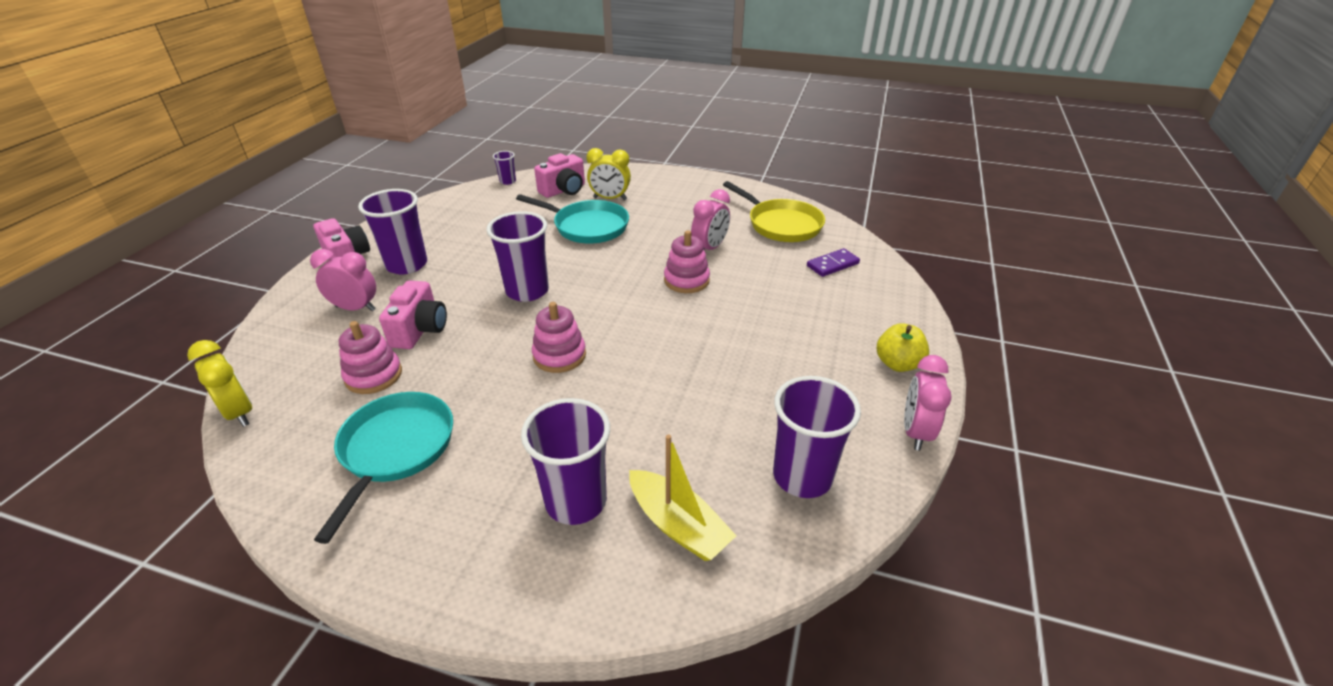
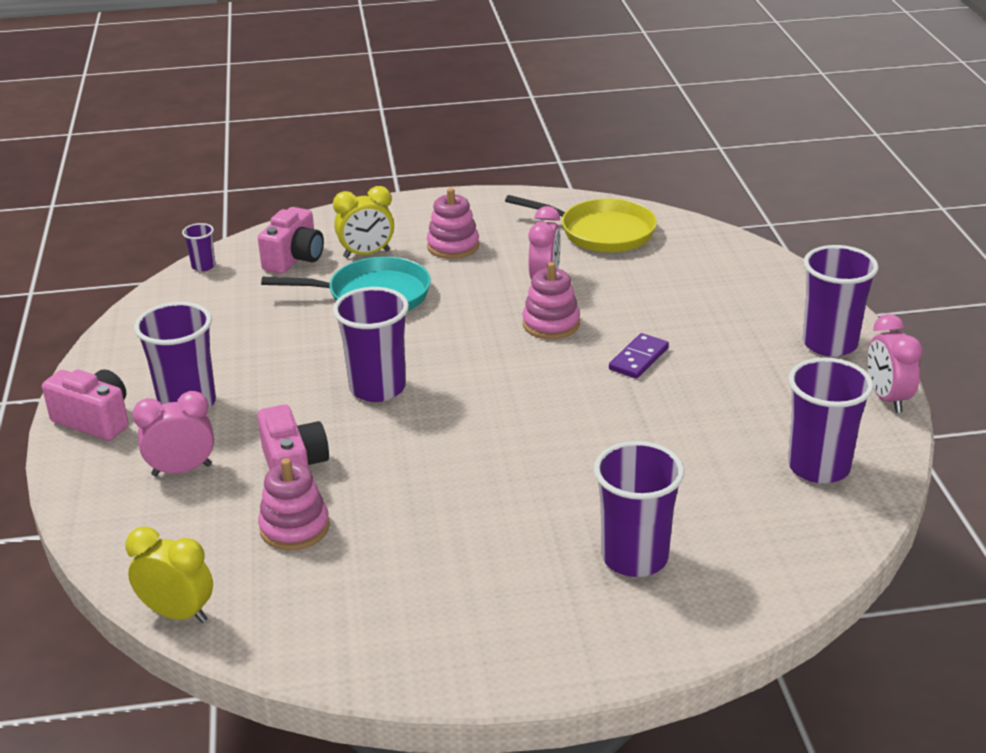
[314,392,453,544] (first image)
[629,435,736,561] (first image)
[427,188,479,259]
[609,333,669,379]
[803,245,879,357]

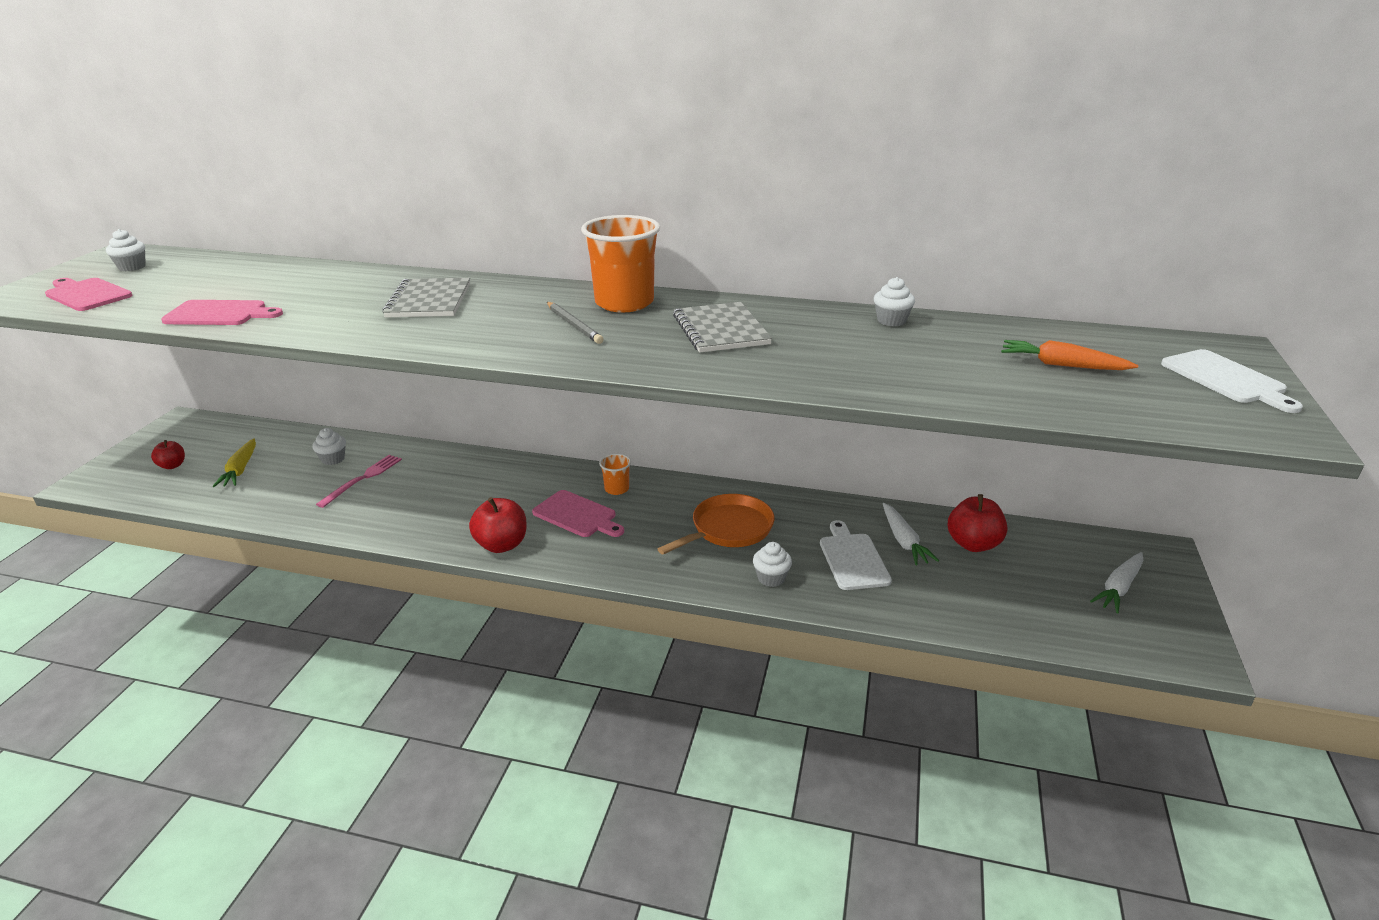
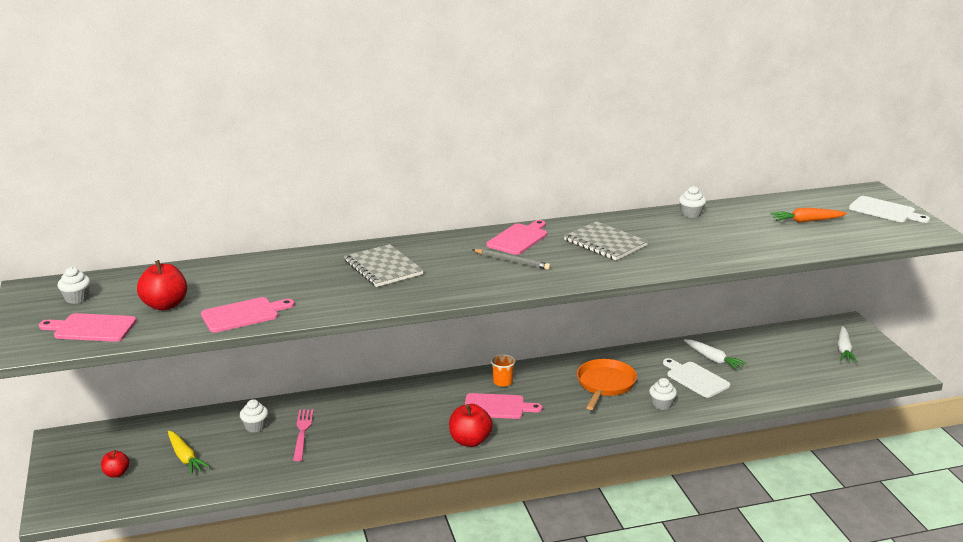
[137,260,187,310]
[486,220,547,255]

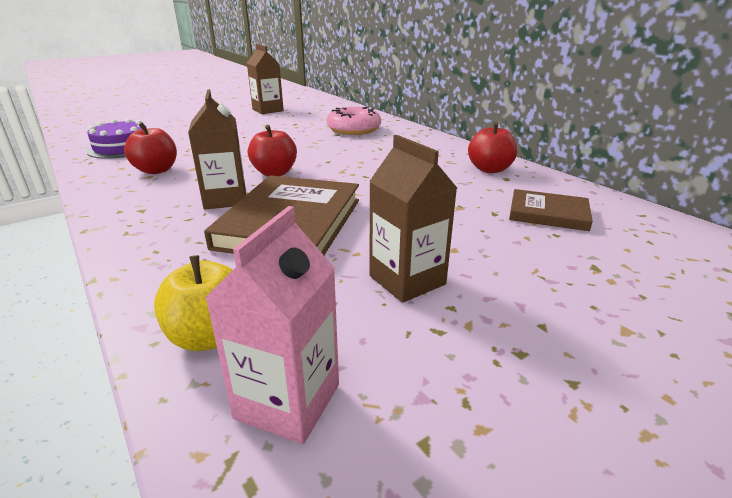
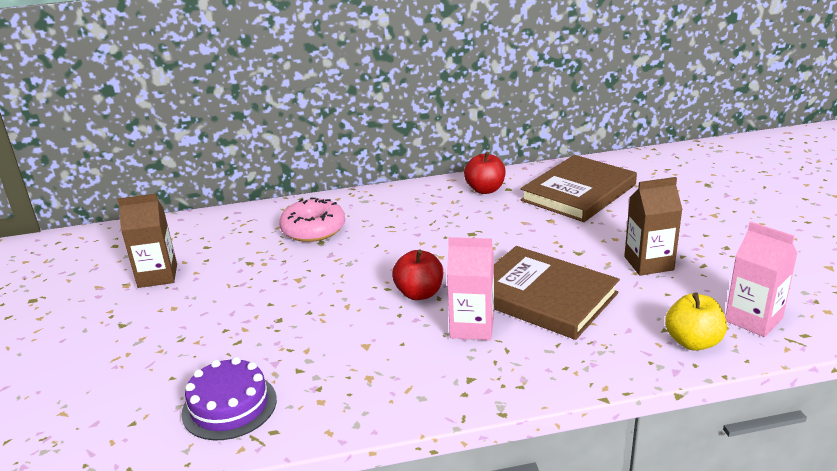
[124,122,177,174] (first image)
[447,237,494,340]
[520,155,637,222]

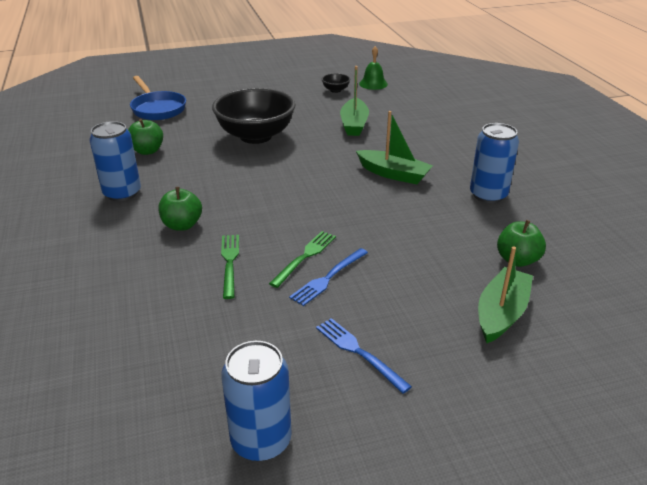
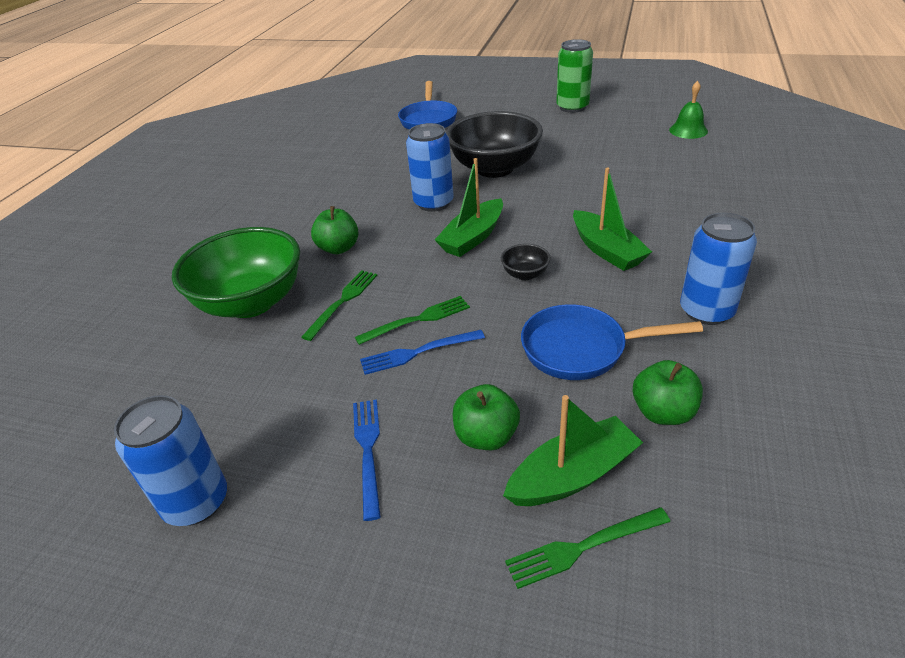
[172,227,300,318]
[505,507,670,589]
[521,304,703,380]
[556,39,593,113]
[406,123,454,212]
[453,384,520,450]
[501,244,551,280]
[435,158,503,257]

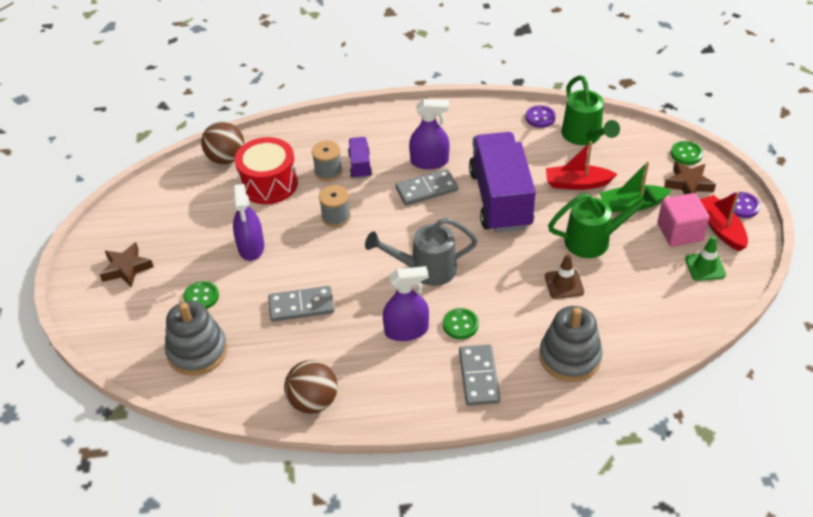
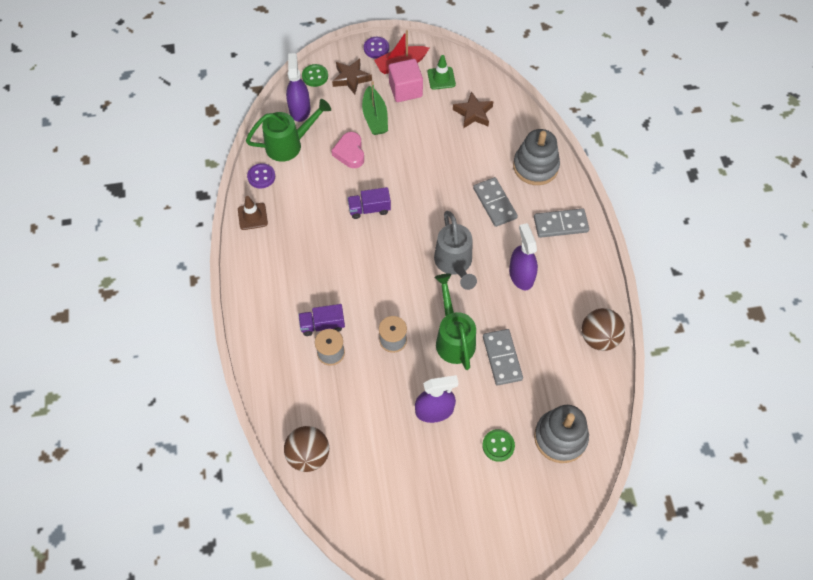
[235,137,298,204] (first image)
[443,308,479,339] (first image)
[453,91,494,129]
[473,177,518,227]
[286,53,310,122]
[238,196,268,230]
[435,273,476,370]
[331,132,364,168]
[347,187,391,219]

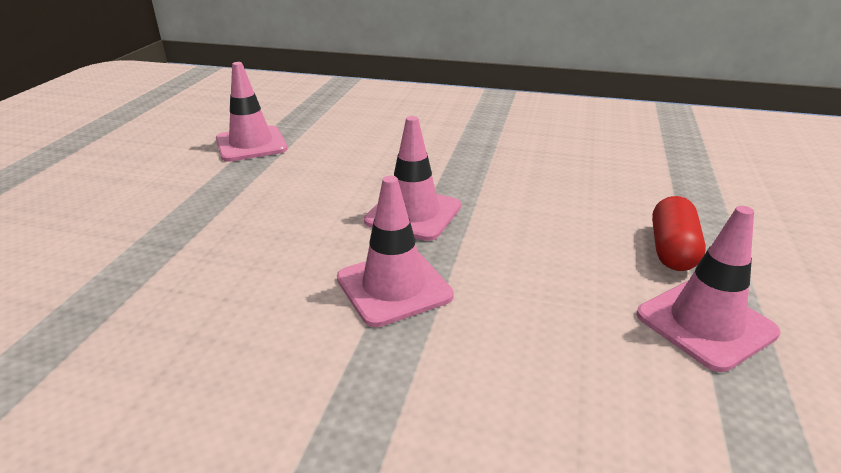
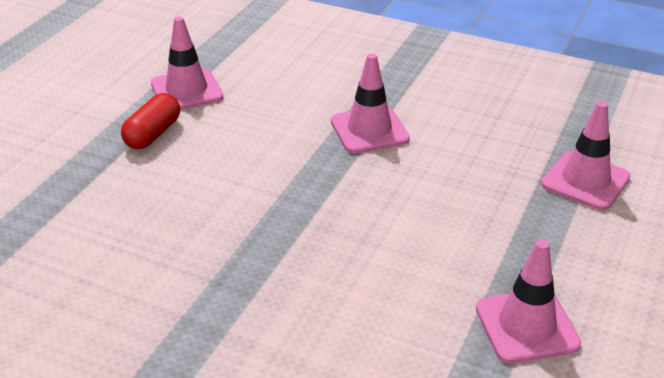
[541,101,631,210]

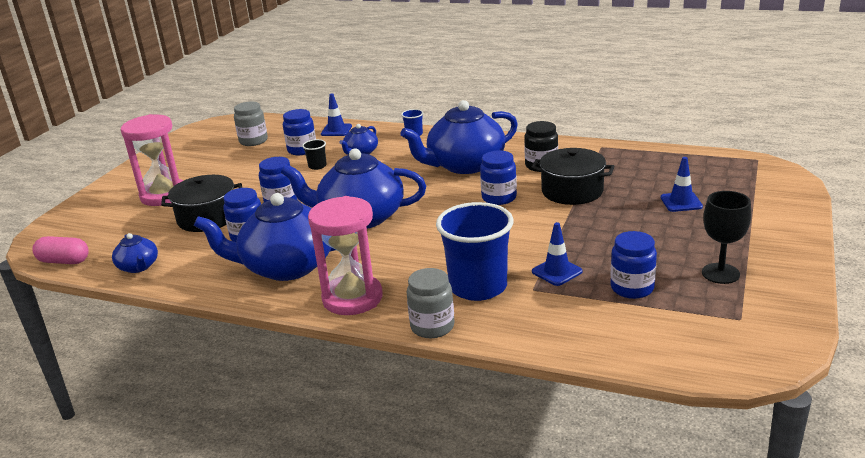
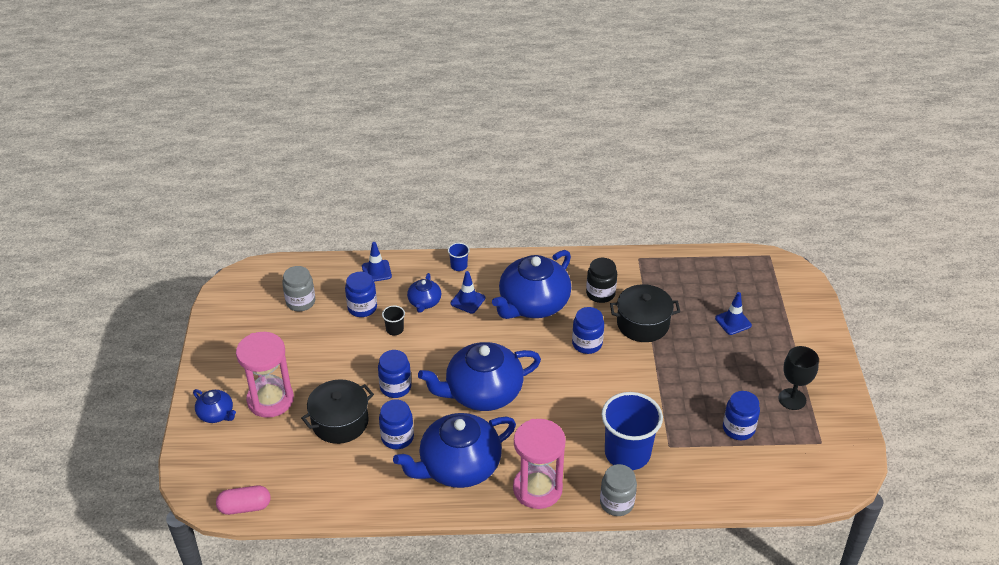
[193,389,236,423]
[450,271,486,314]

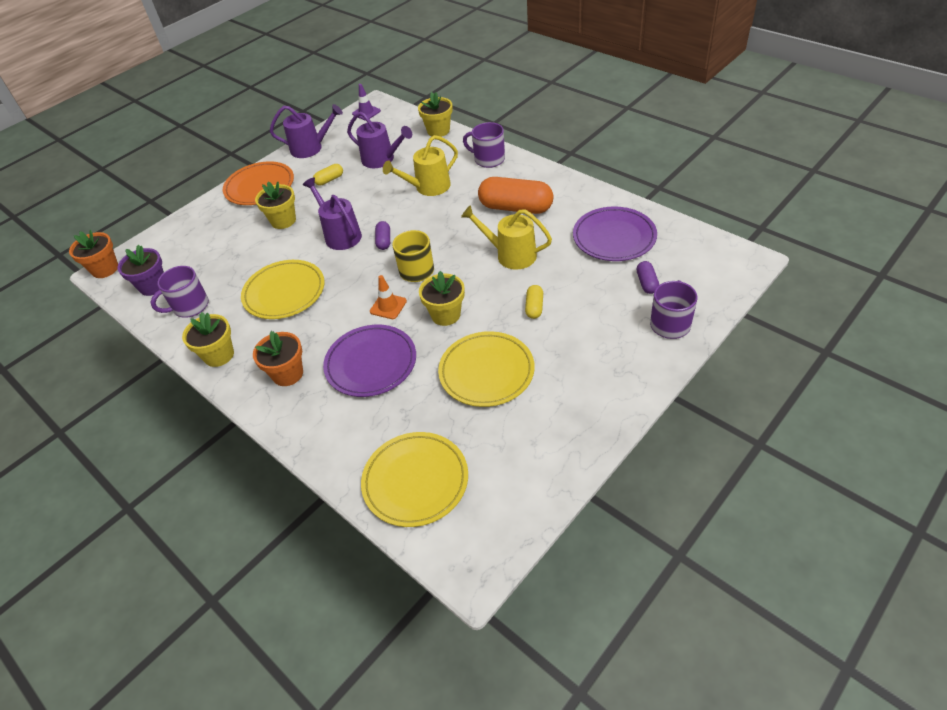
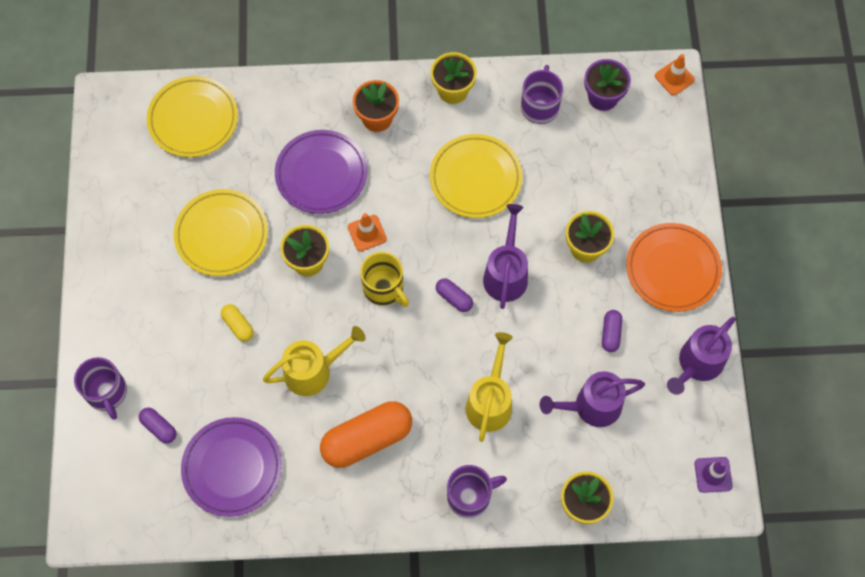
[655,54,695,95]
[602,310,622,352]
[483,204,528,309]

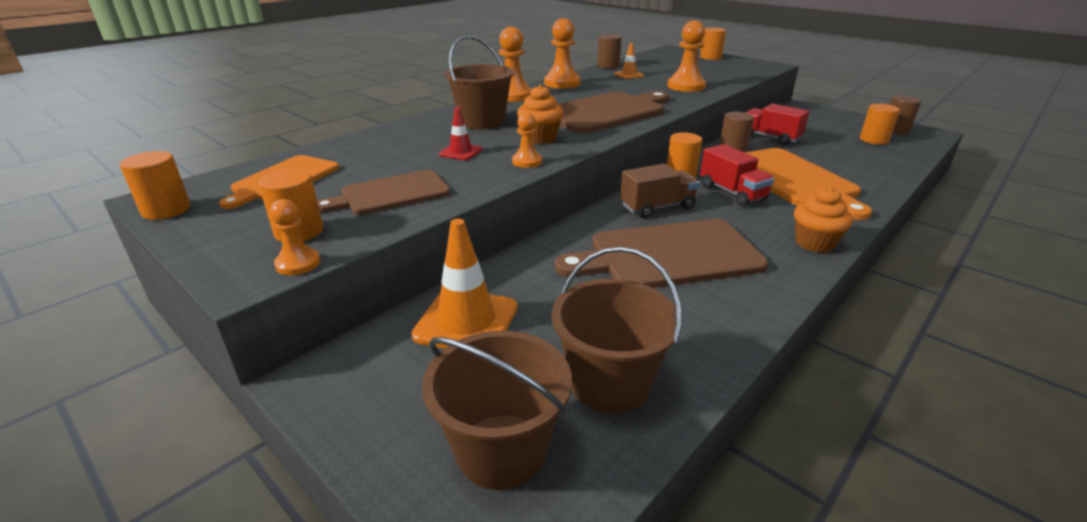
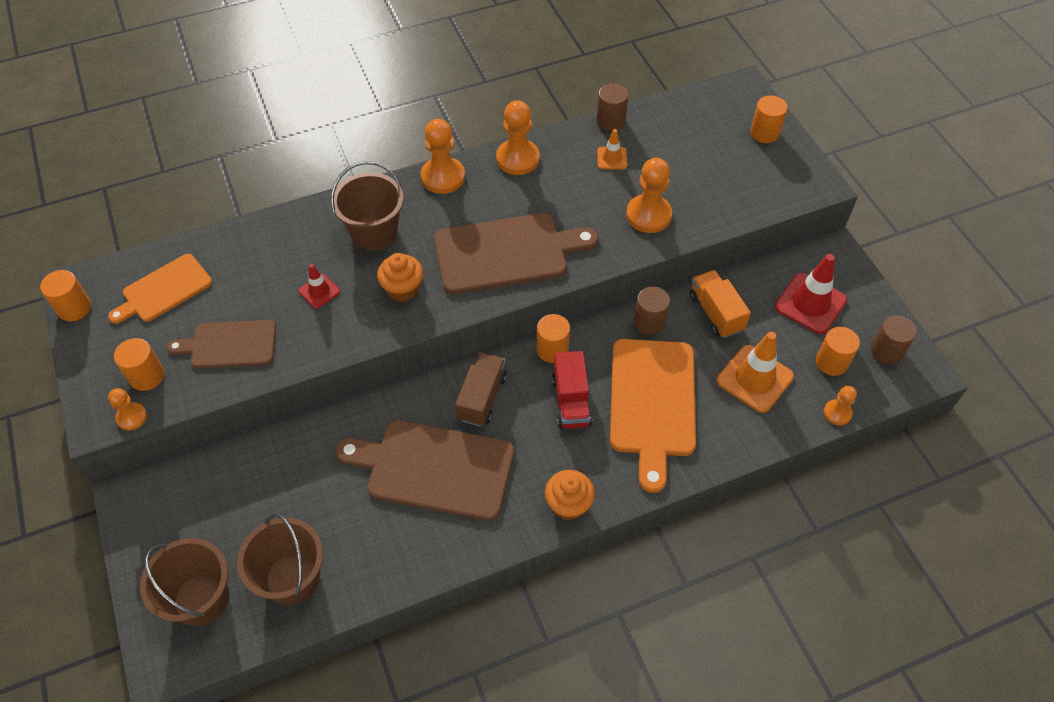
[775,254,847,334]
[717,332,794,413]
[824,386,857,425]
[689,270,751,338]
[455,352,507,427]

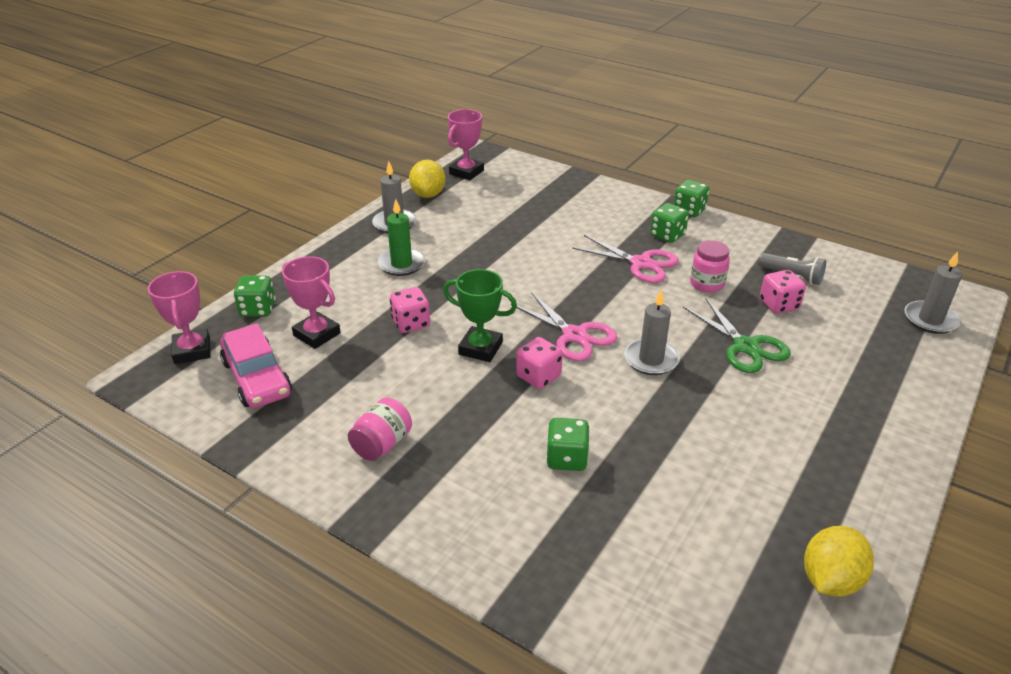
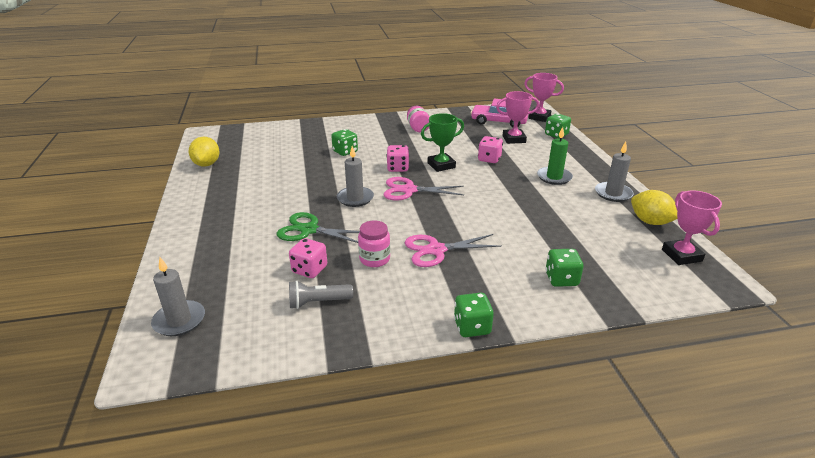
[545,249,584,287]

